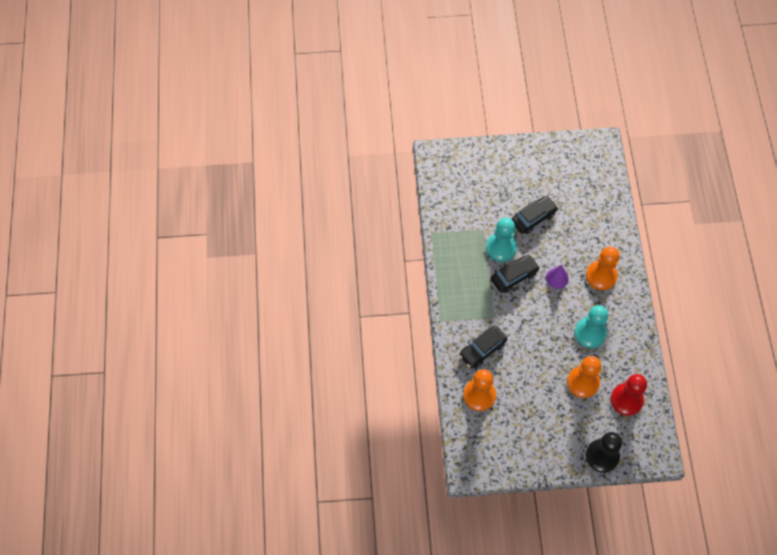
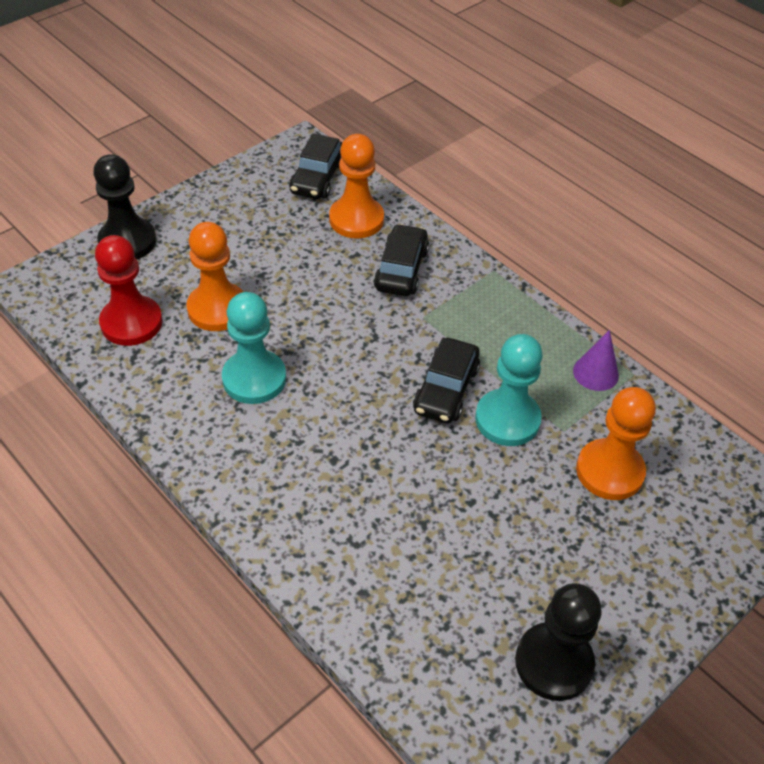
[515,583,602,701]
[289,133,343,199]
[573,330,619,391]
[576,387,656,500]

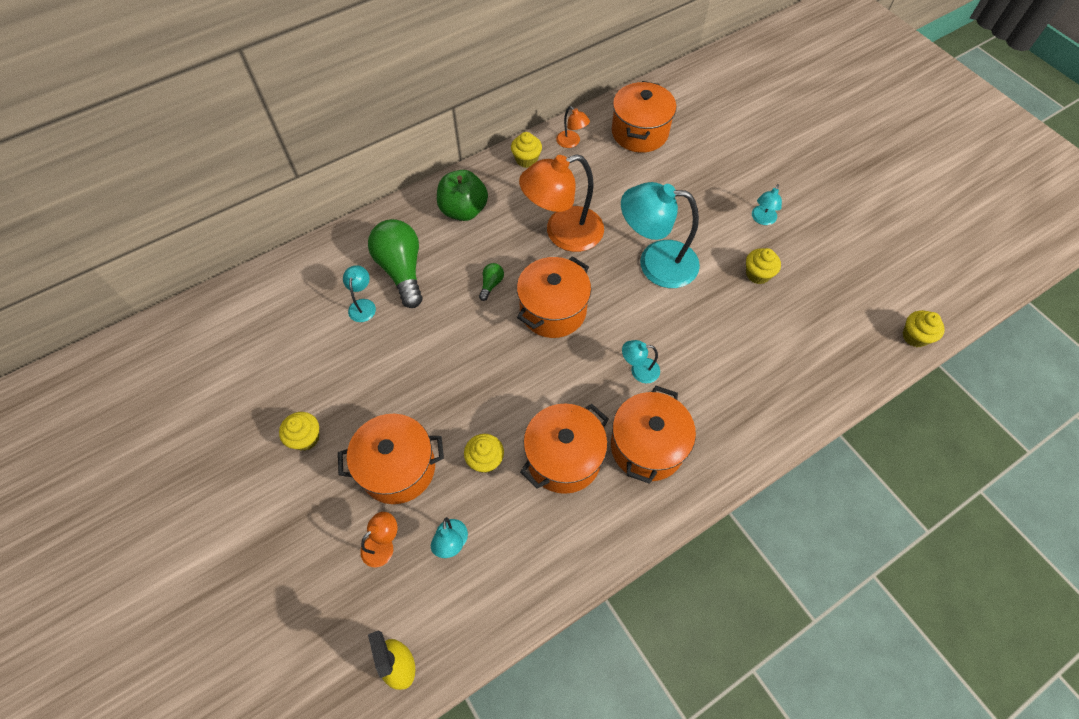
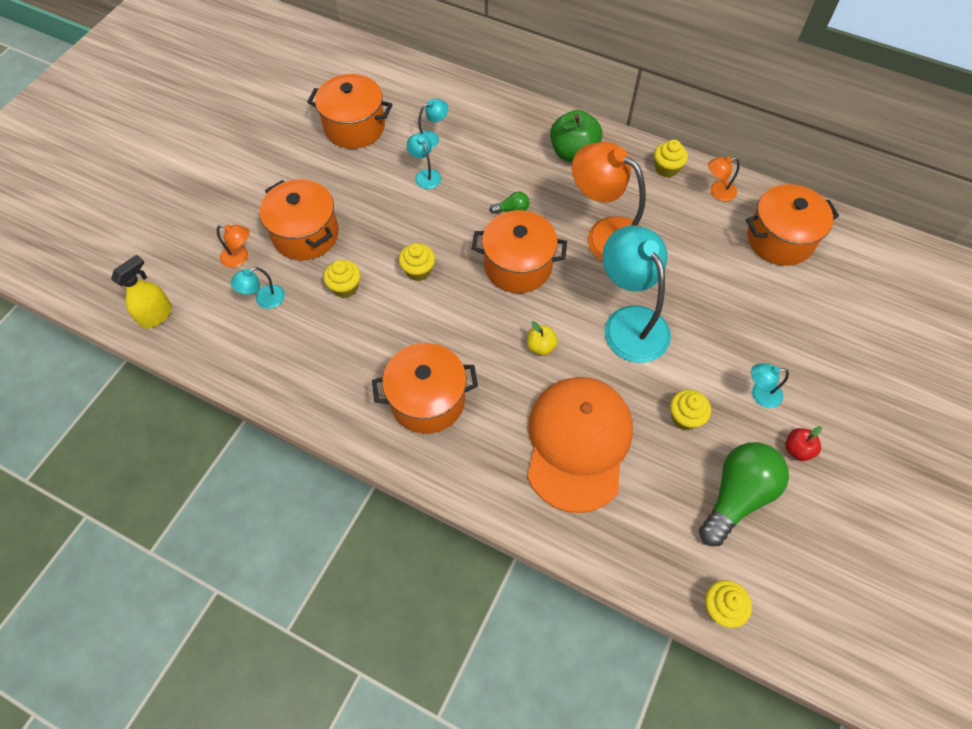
[527,321,558,356]
[527,377,633,513]
[785,426,822,461]
[399,243,435,281]
[699,442,789,546]
[307,74,392,149]
[407,133,441,189]
[708,156,740,201]

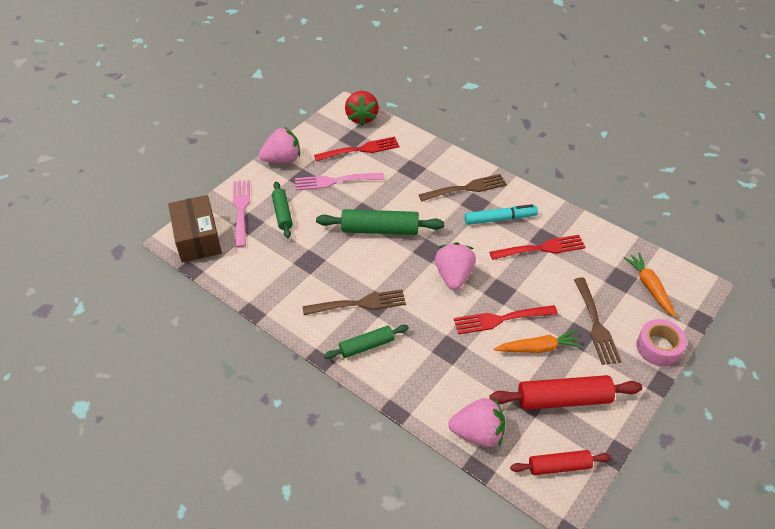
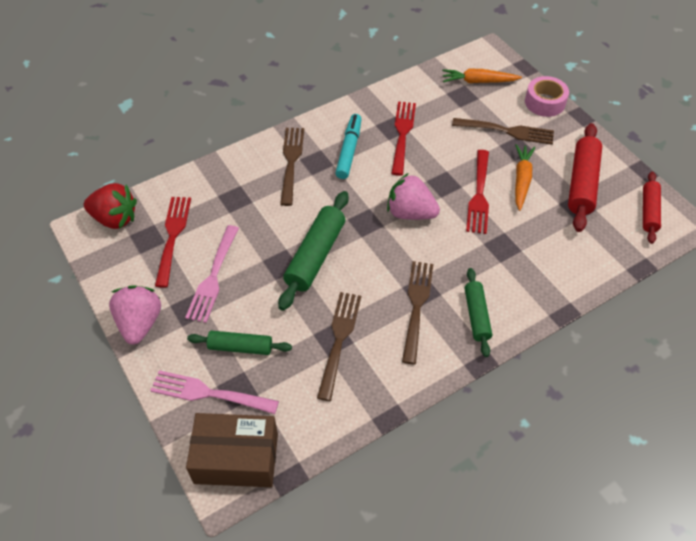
[449,398,505,447] (first image)
[317,292,361,401]

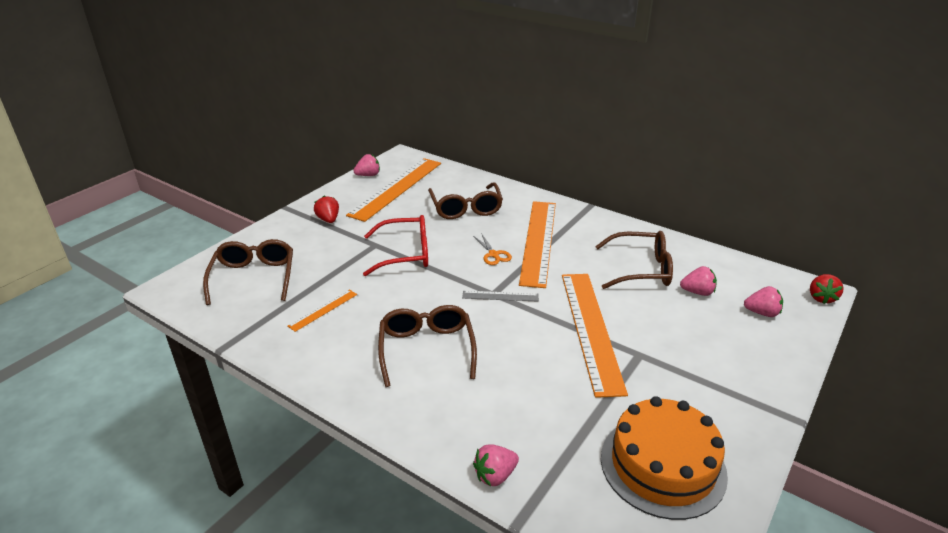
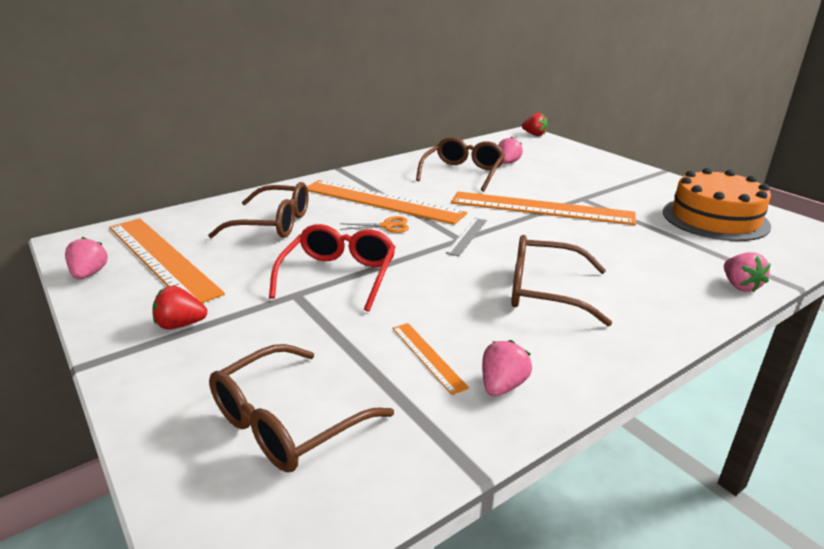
[482,340,532,396]
[209,344,394,472]

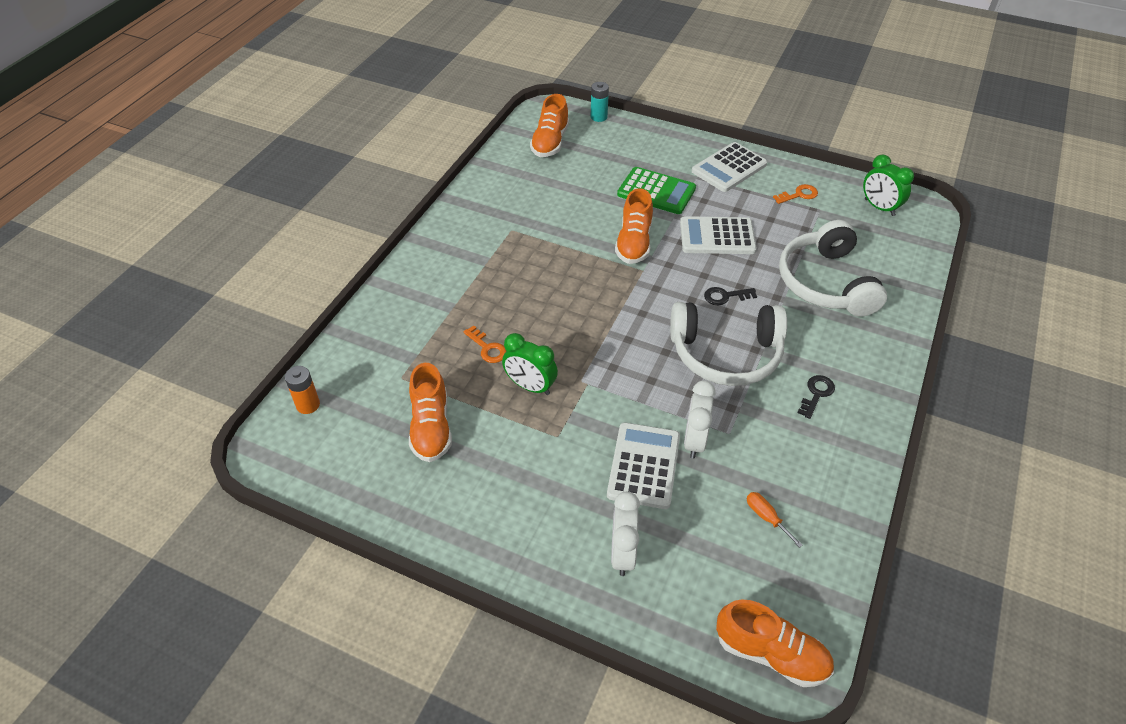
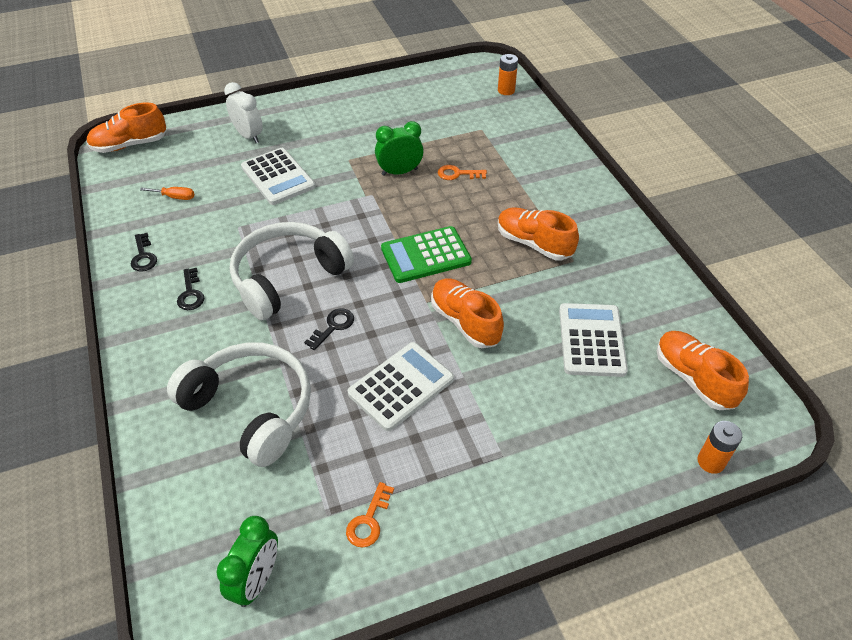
[684,380,716,459] (first image)
[131,233,157,272]
[498,207,579,260]
[381,226,472,283]
[559,303,628,377]
[698,421,742,474]
[216,516,278,607]

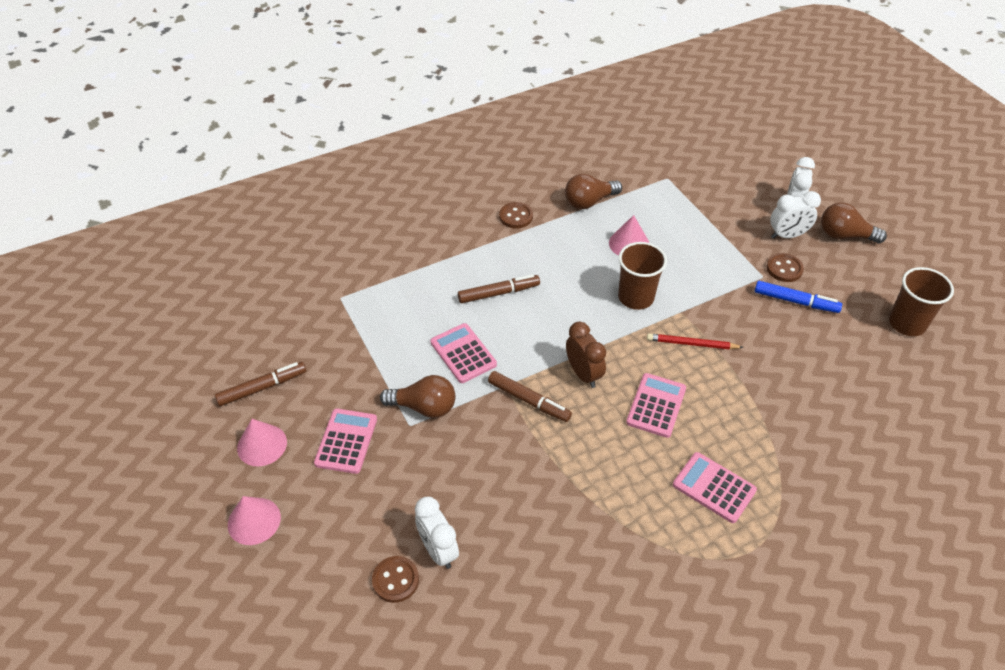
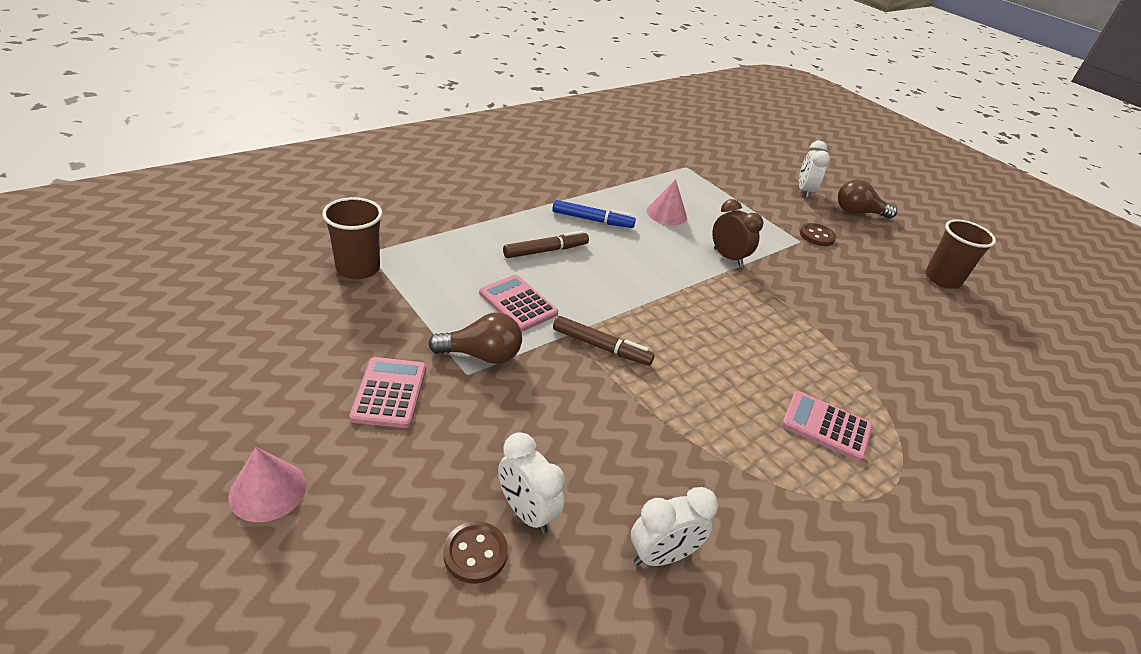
[215,362,306,406] (first image)
[237,419,287,466] (first image)
[499,202,533,229] (first image)
[565,174,622,209] (first image)
[626,373,686,438] (first image)
[647,333,744,349] (first image)
[712,199,763,267]
[322,197,383,279]
[552,200,636,228]
[631,487,718,566]

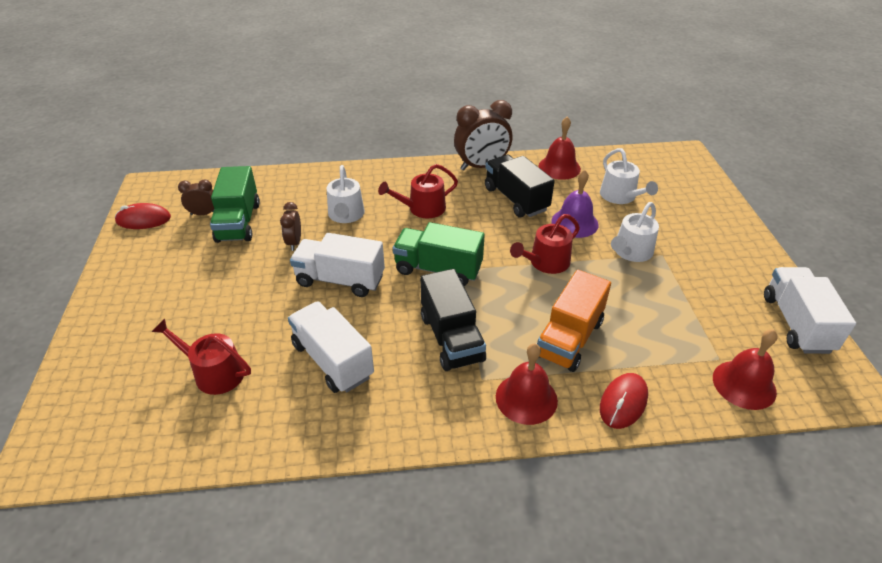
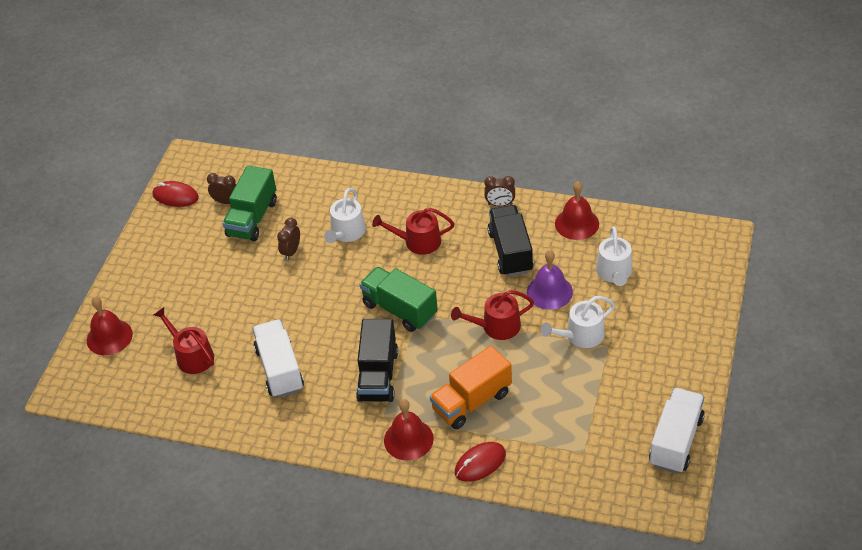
[290,233,385,297] (first image)
[87,297,133,355]
[484,176,515,206]

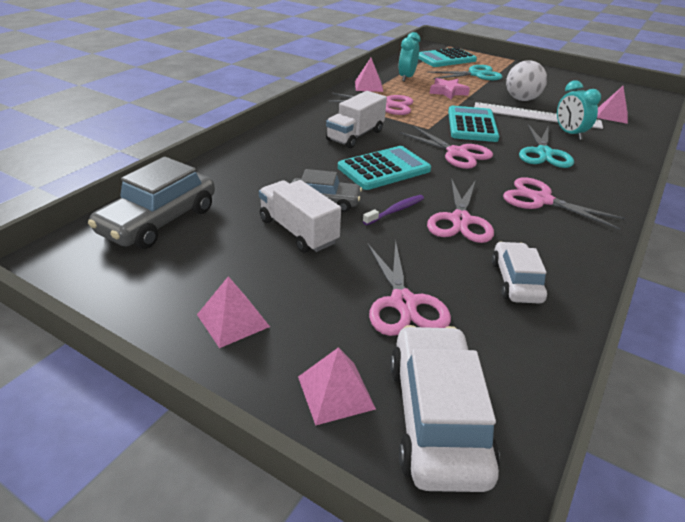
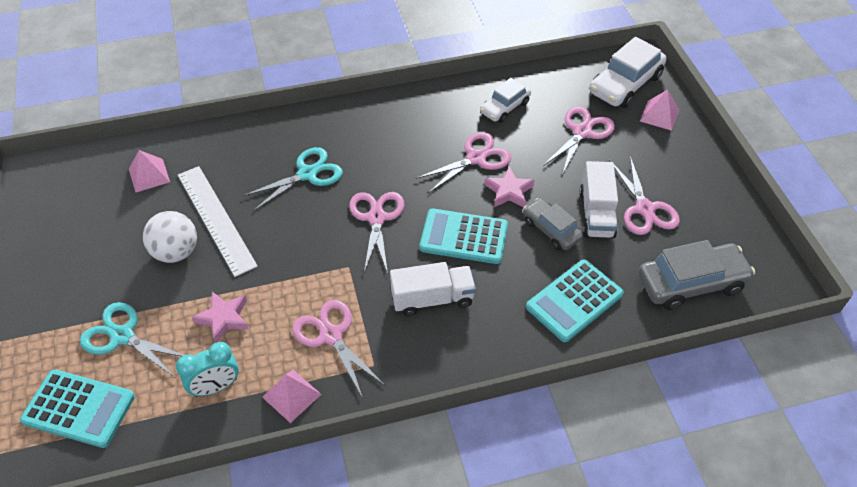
[197,276,270,348] (first image)
[557,80,601,140] (first image)
[526,259,624,342]
[609,156,680,235]
[484,166,535,207]

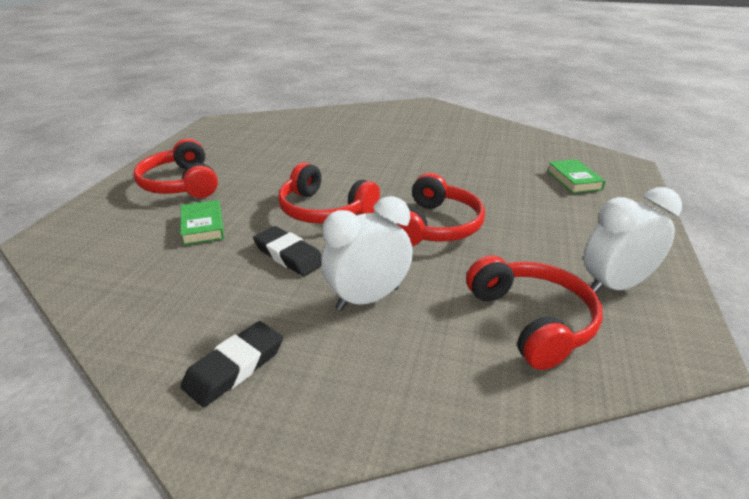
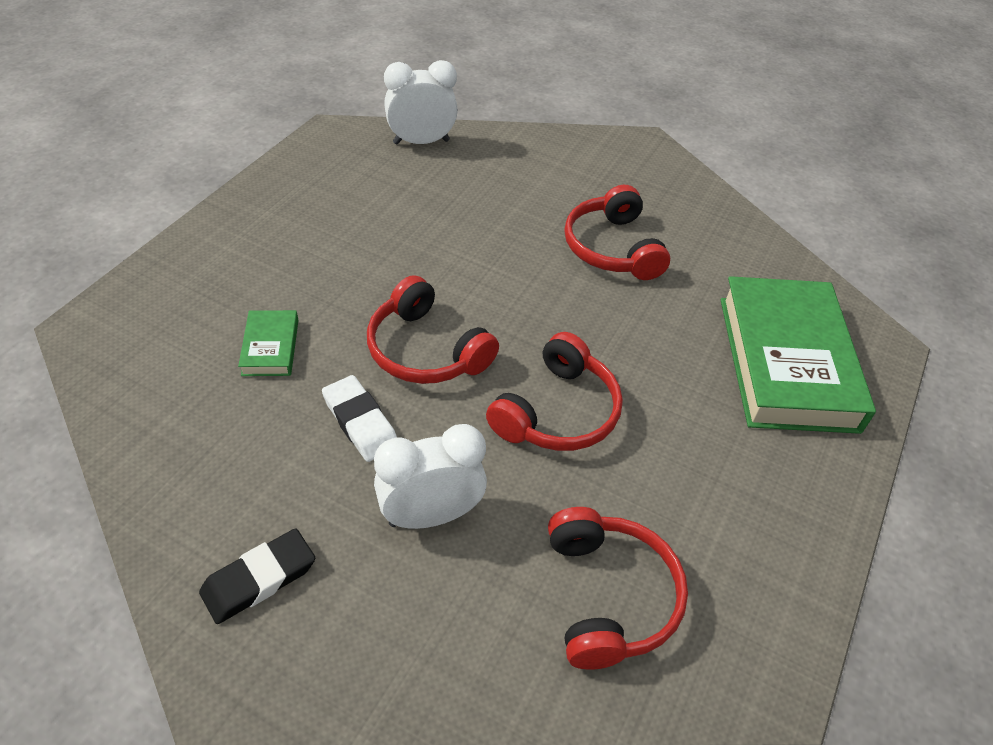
[564,185,670,280]
[384,60,458,144]
[322,375,397,462]
[721,276,876,434]

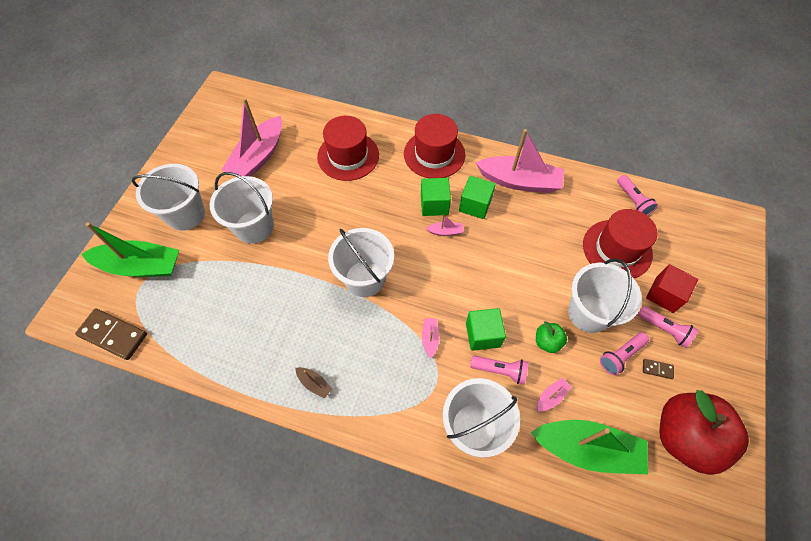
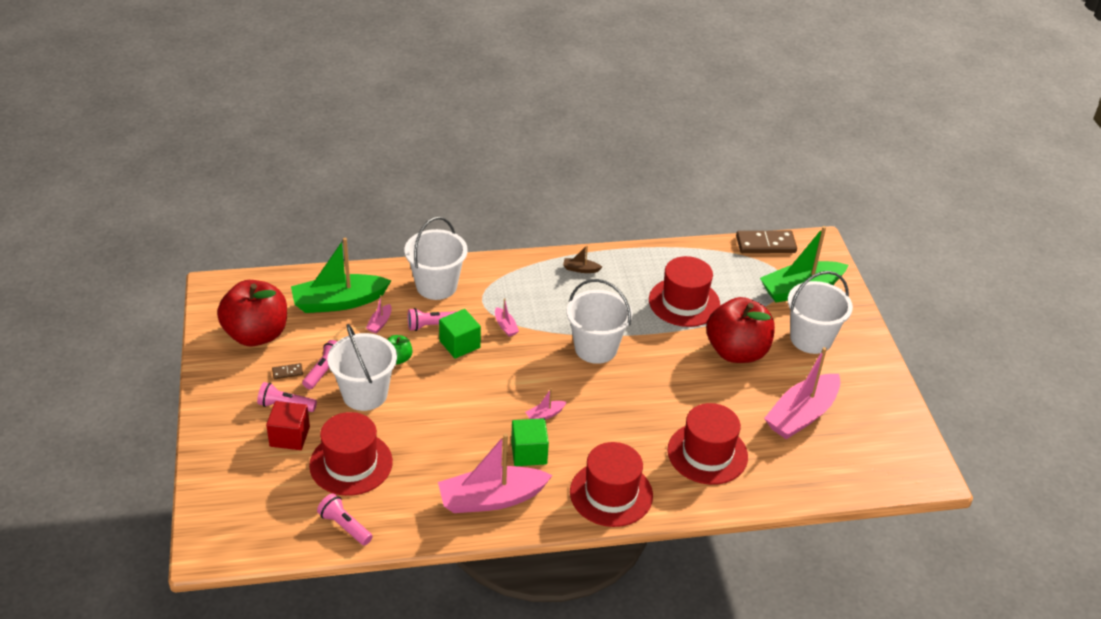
[421,178,451,216] (first image)
[649,256,720,327]
[706,297,775,363]
[764,347,840,439]

